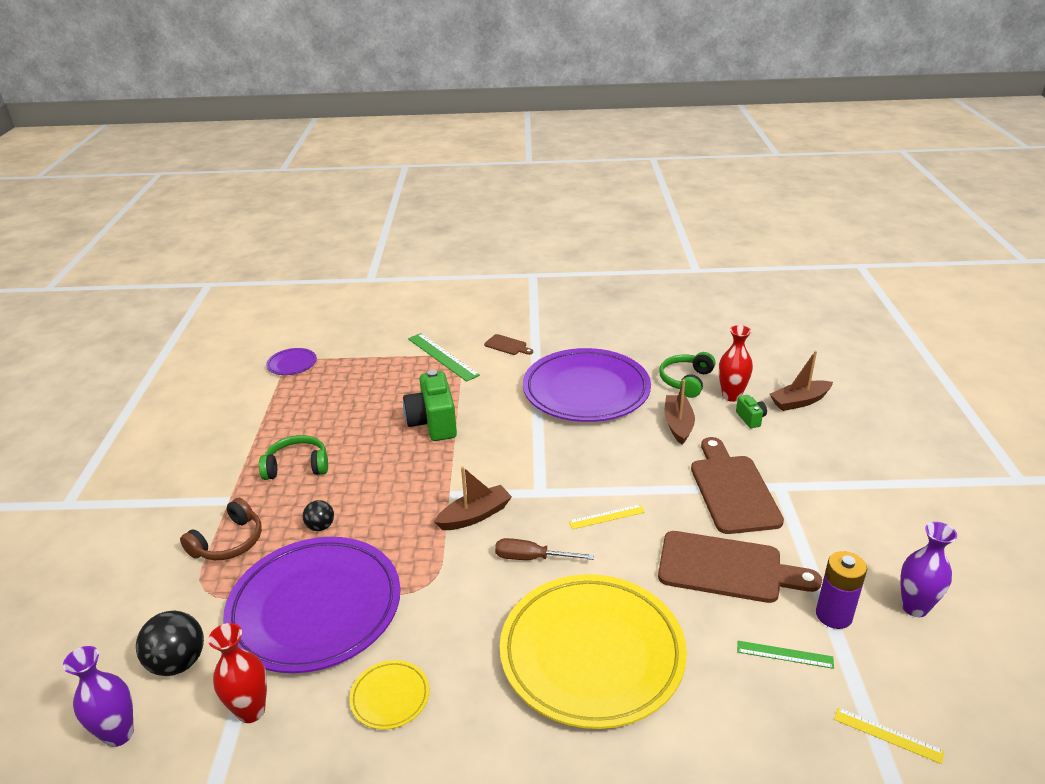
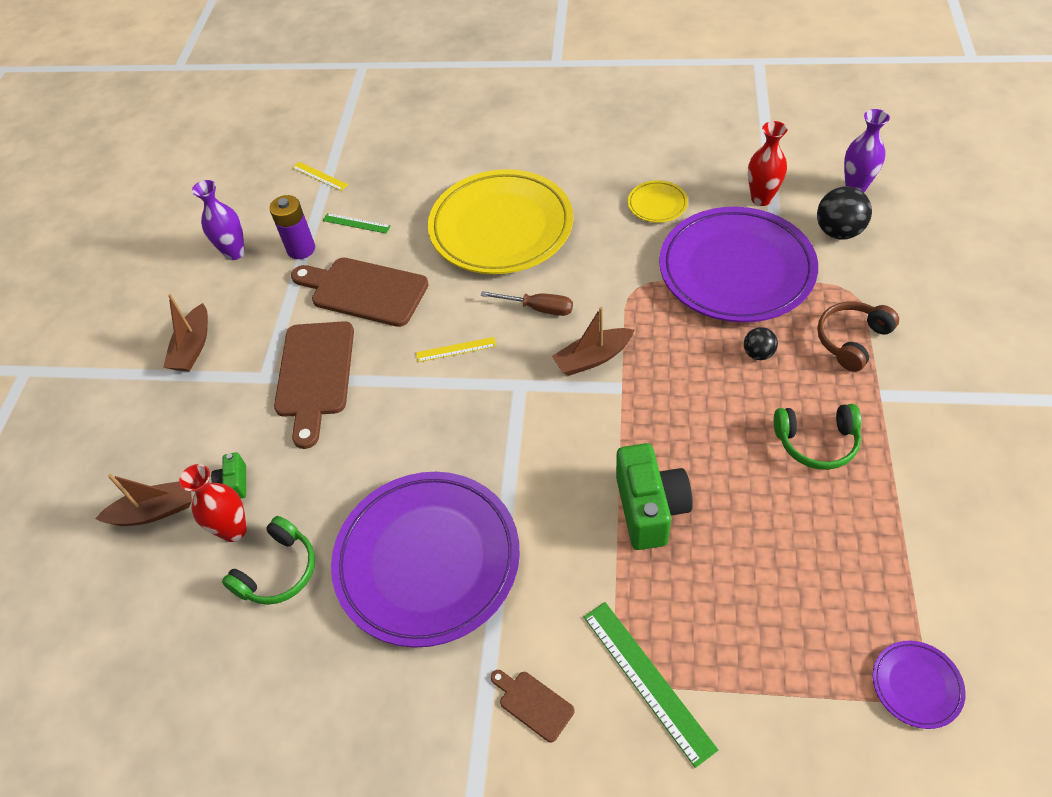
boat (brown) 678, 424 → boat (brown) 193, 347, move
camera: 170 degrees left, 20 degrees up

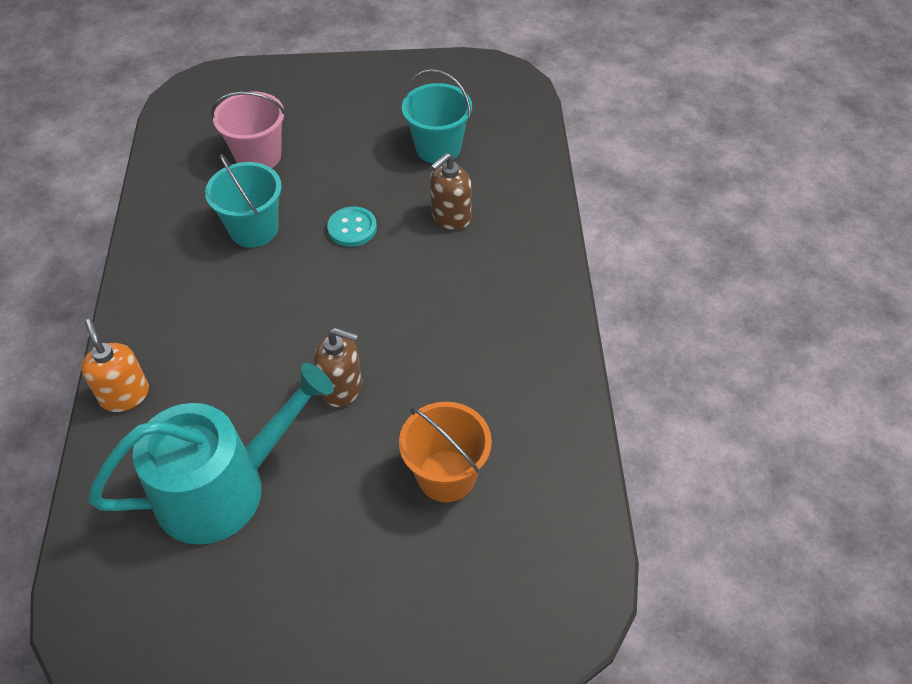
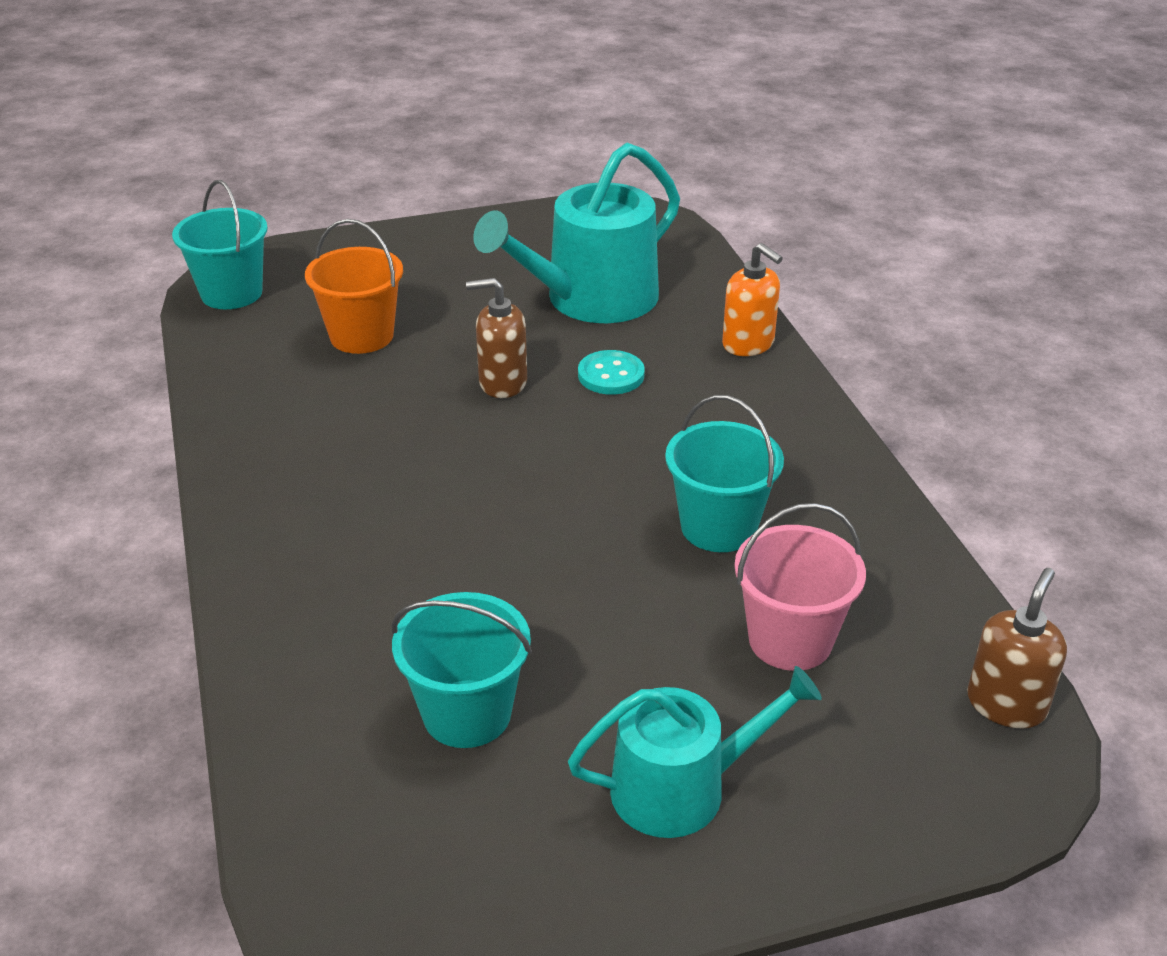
- → bucket (turquoise) 231, 293
- → watering can (turquoise) 682, 788
button (turquoise) 352, 228 → button (turquoise) 611, 375, move
soap dispenser (brown) 451, 217 → soap dispenser (brown) 1006, 704, move
camera: 165 degrees right, 15 degrees down

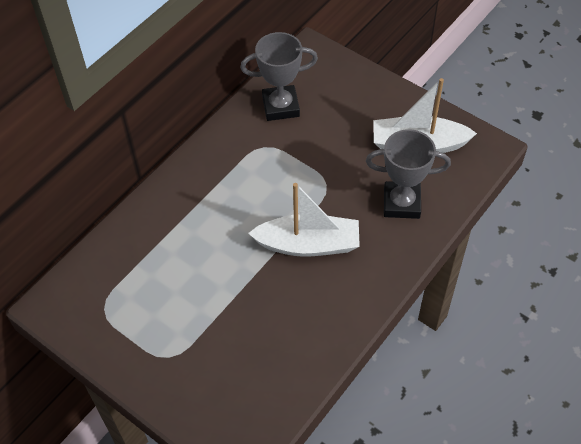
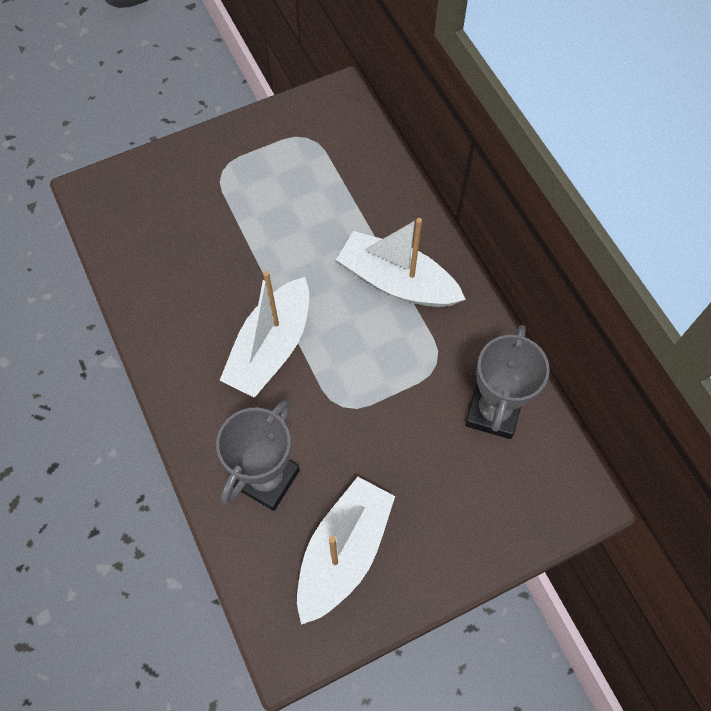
- → boat (white) 397, 281
camera: 115 degrees right, 10 degrees up

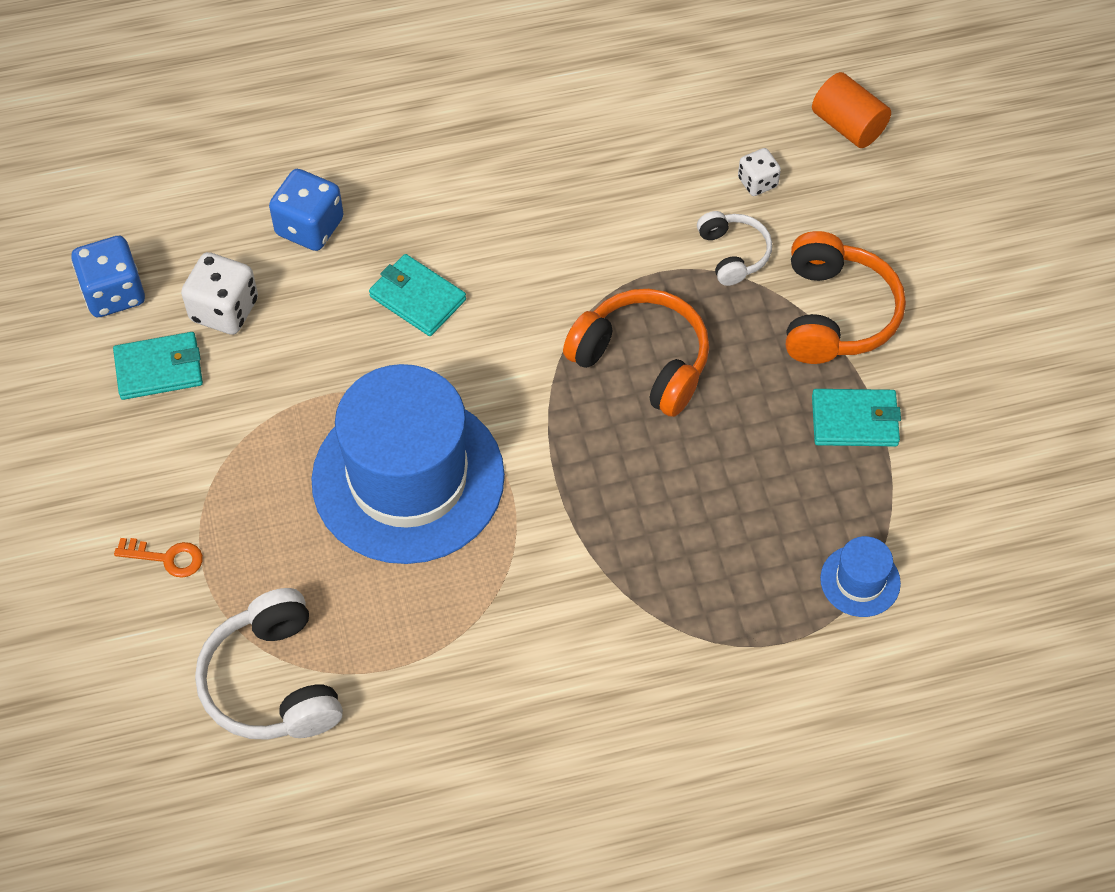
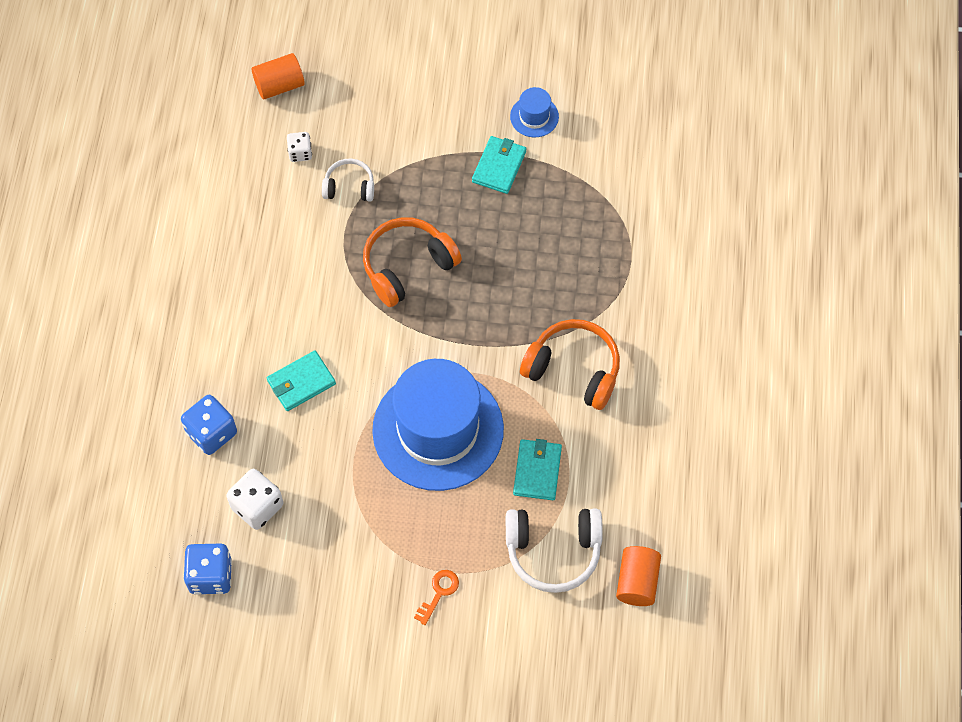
hat (blue) 860, 581 → hat (blue) 534, 116, move
wallet (turquoise) 159, 369 → wallet (turquoise) 537, 471, move
headphones (orange) 835, 314 → headphones (orange) 573, 369, move
- → cylinder (orange) 637, 582
camera: 70 degrees left, 5 degrees up

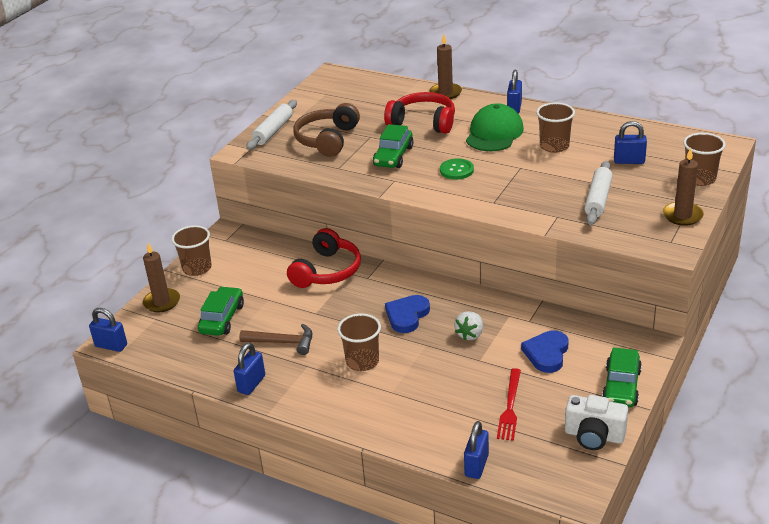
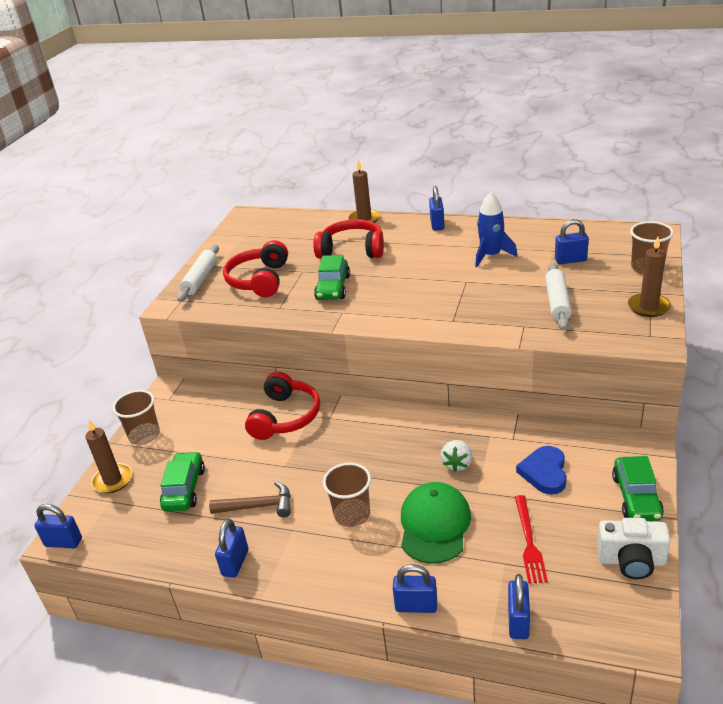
headphones (brown) 327, 139 → headphones (red) 259, 280
- → padlock (blue) 416, 606
cap (green) 494, 133 → cap (green) 434, 525, move
cup (brown) 554, 146 → rocket (blue) 491, 256
heart (blue) 407, 316 → -
button (green) 456, 170 → -
camera: 10 degrees left, 0 degrees up

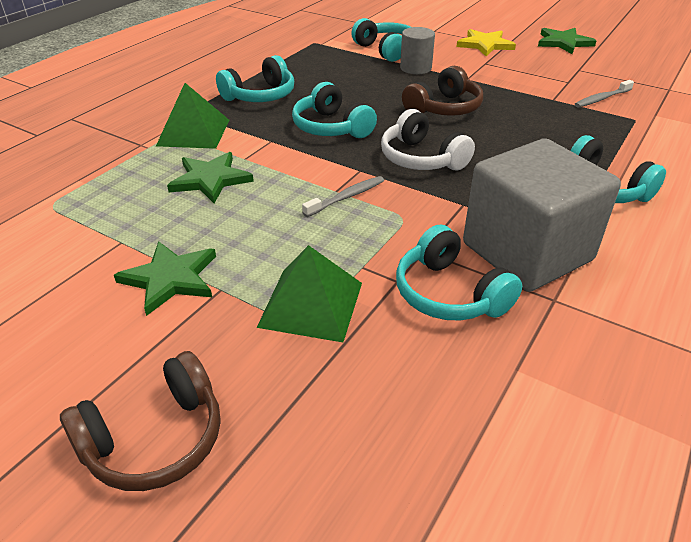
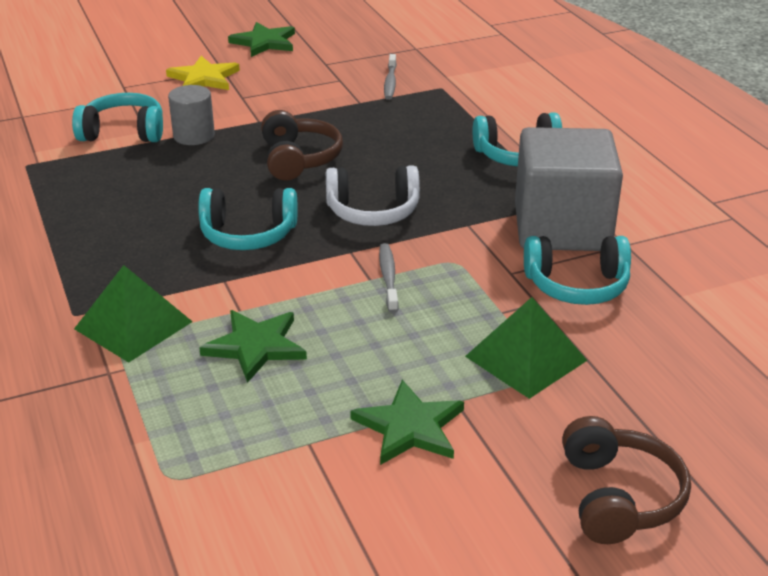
headphones (turquoise) 260, 95 → -
camera: 55 degrees left, 5 degrees down

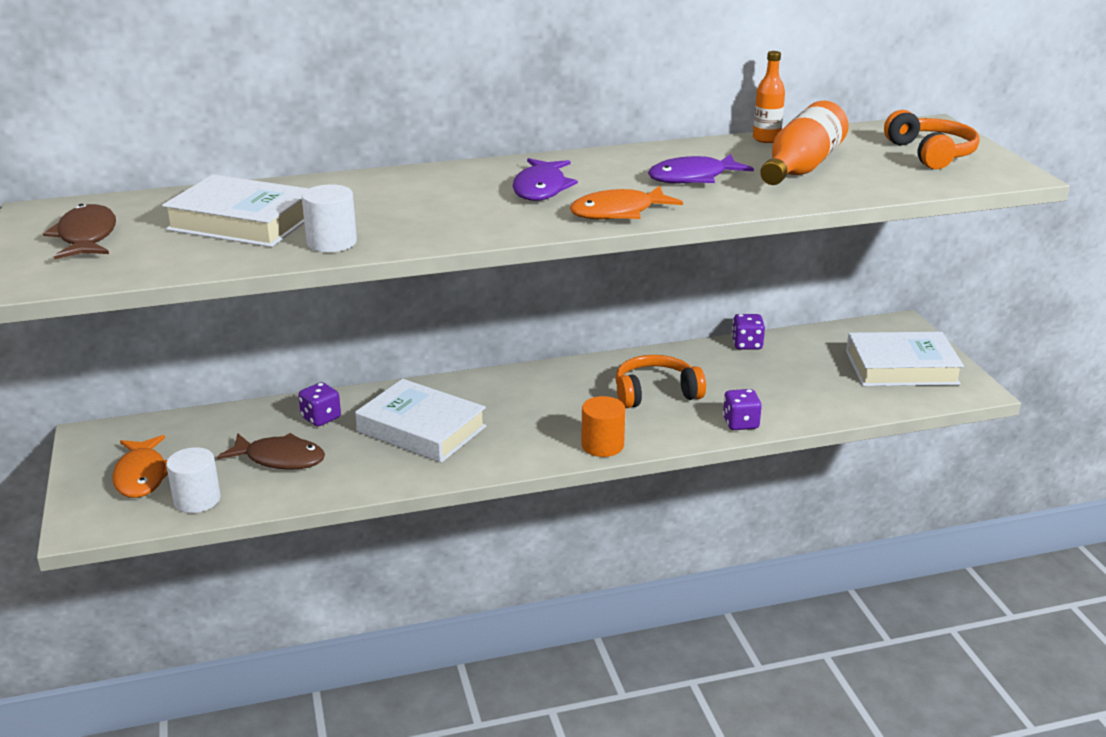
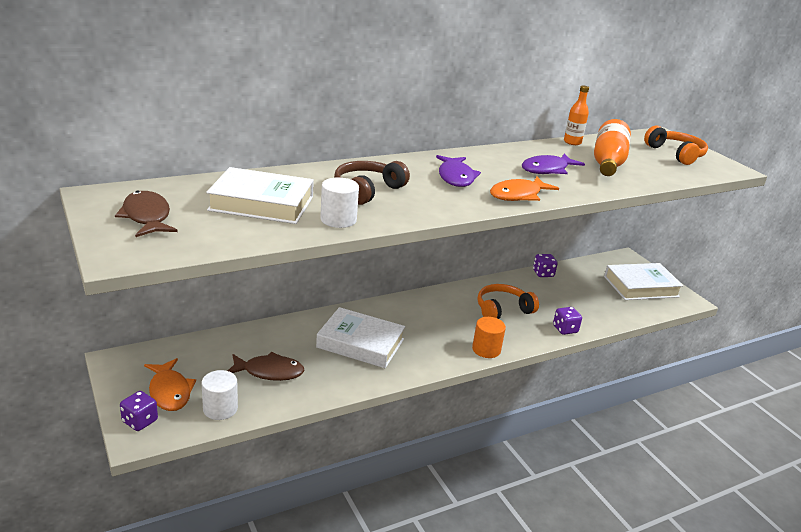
dice (purple) 321, 418 → dice (purple) 140, 421, move
- → headphones (brown) 367, 190
camera: 15 degrees left, 0 degrees up

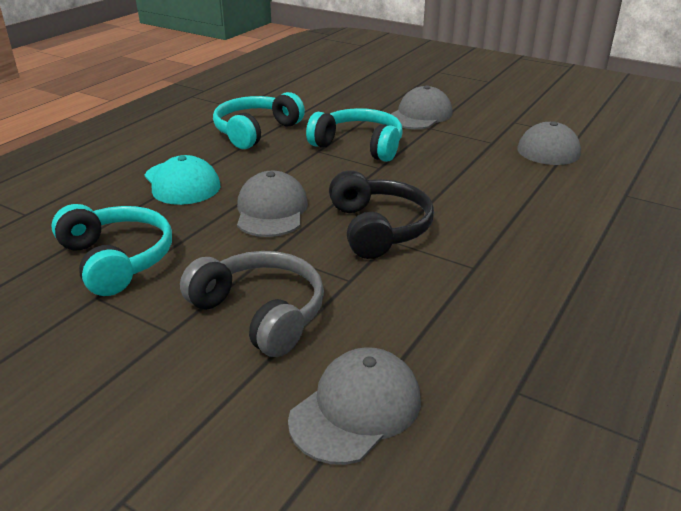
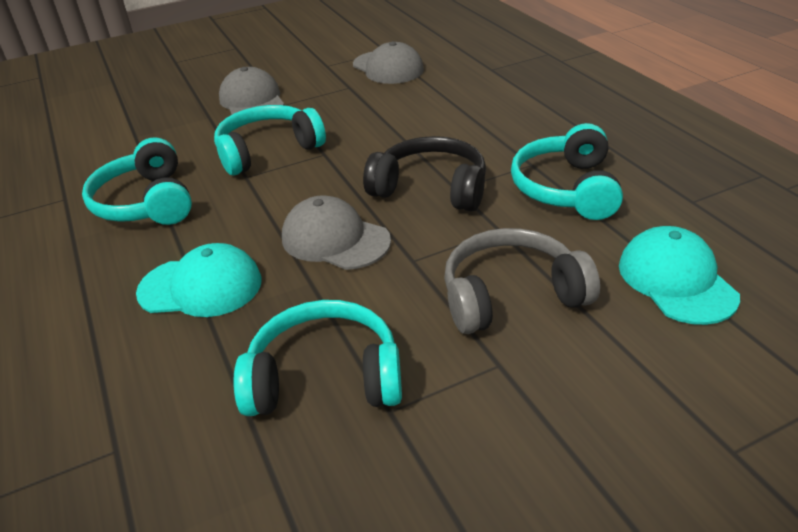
- → headphones (turquoise) 566, 188
cap (grey) 356, 409 → cap (turquoise) 676, 280
camera: 55 degrees left, 5 degrees up

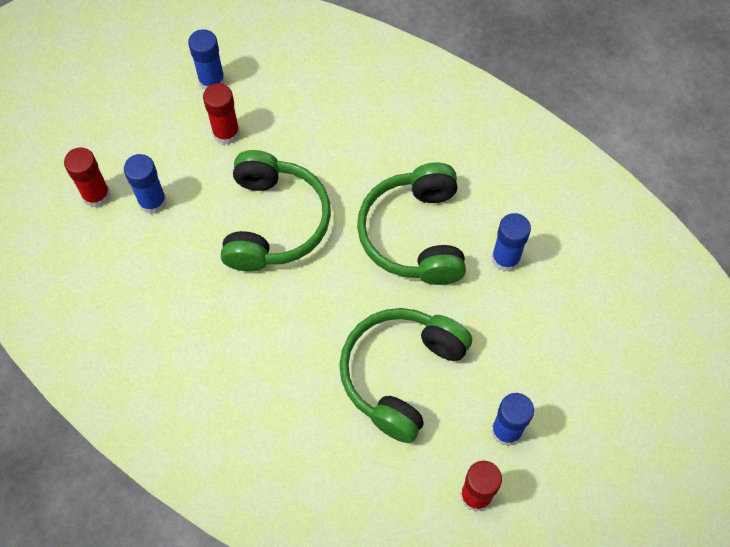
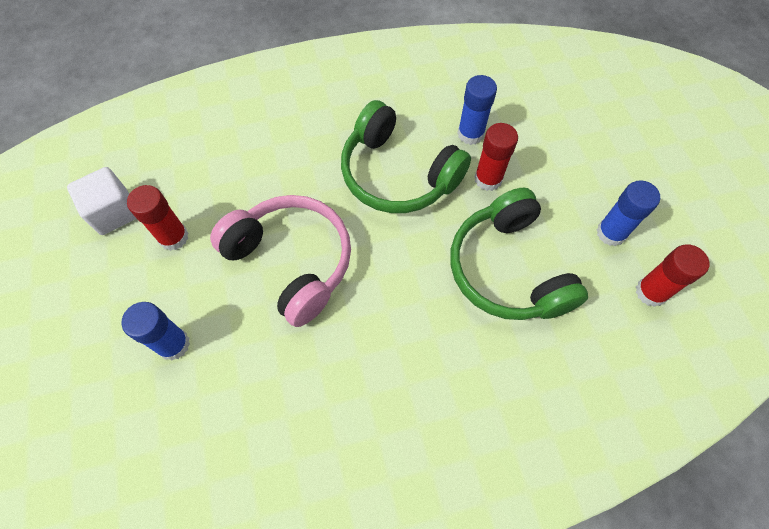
glue stick (blue) 212, 81 → cube (white) 114, 212
headphones (green) 274, 222 → headphones (pink) 292, 262
glue stick (red) 96, 195 → glue stick (red) 488, 179, move
camera: 50 degrees left, 0 degrees up

